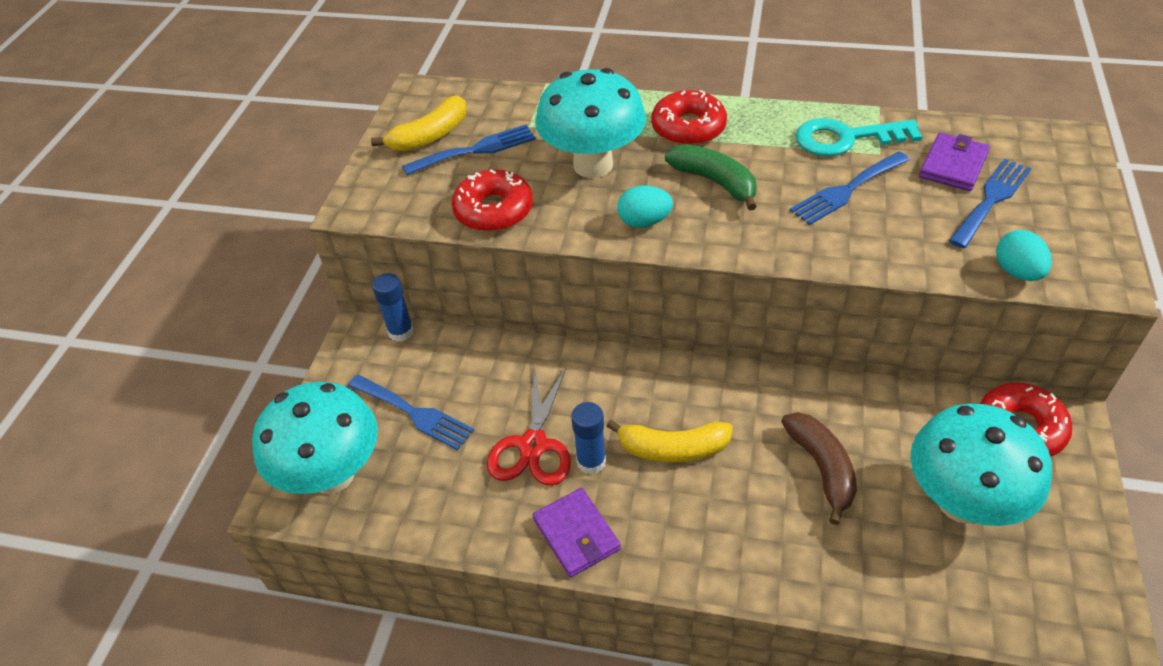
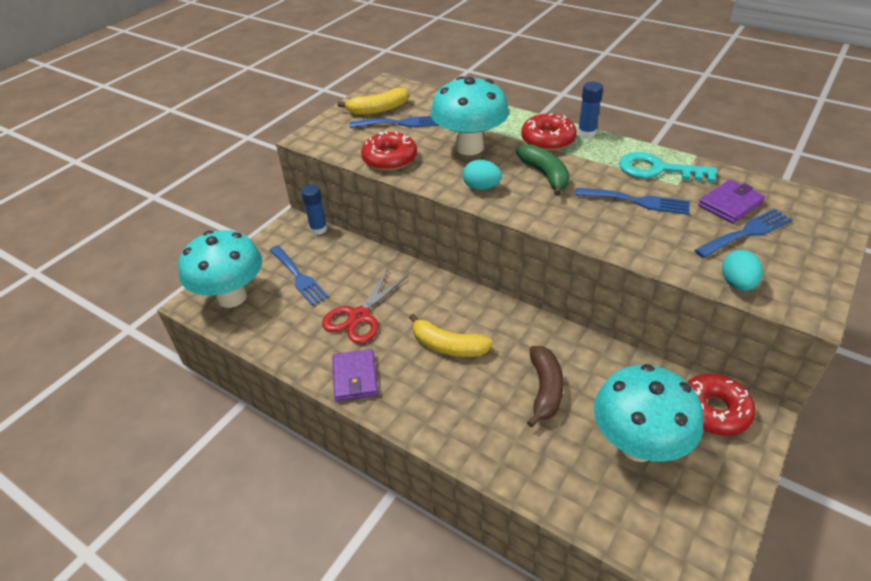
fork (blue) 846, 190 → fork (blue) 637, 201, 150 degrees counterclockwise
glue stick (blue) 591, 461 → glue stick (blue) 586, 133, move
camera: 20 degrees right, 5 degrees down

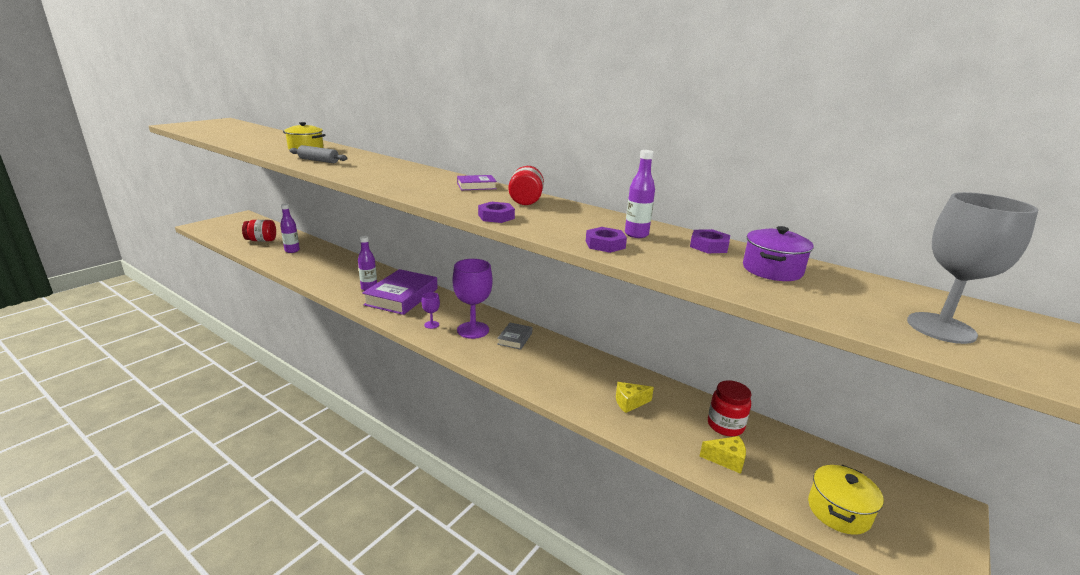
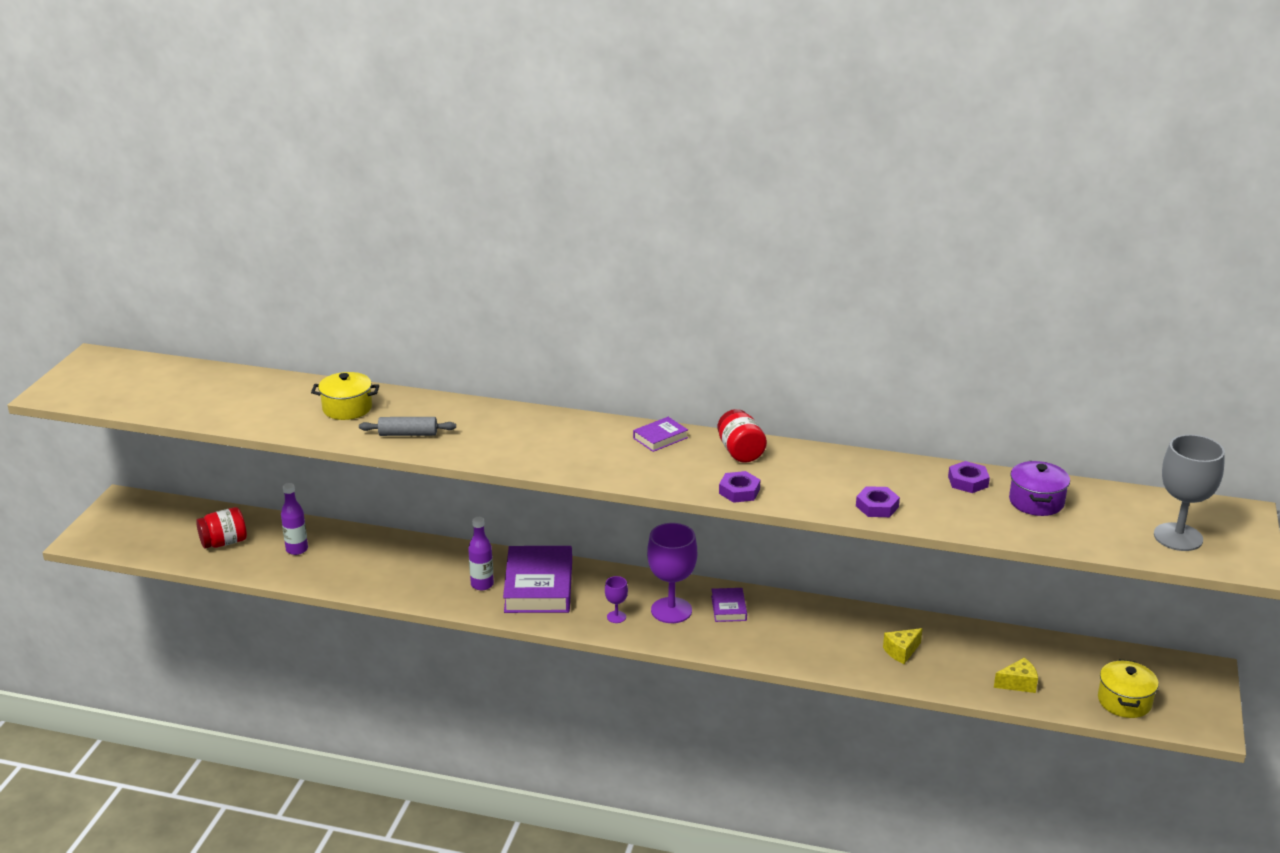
book (grey) 515, 338 → book (purple) 729, 608
bottle (purple) 636, 234 → -
jar (red) 725, 426 → -
camera: 20 degrees left, 5 degrees up

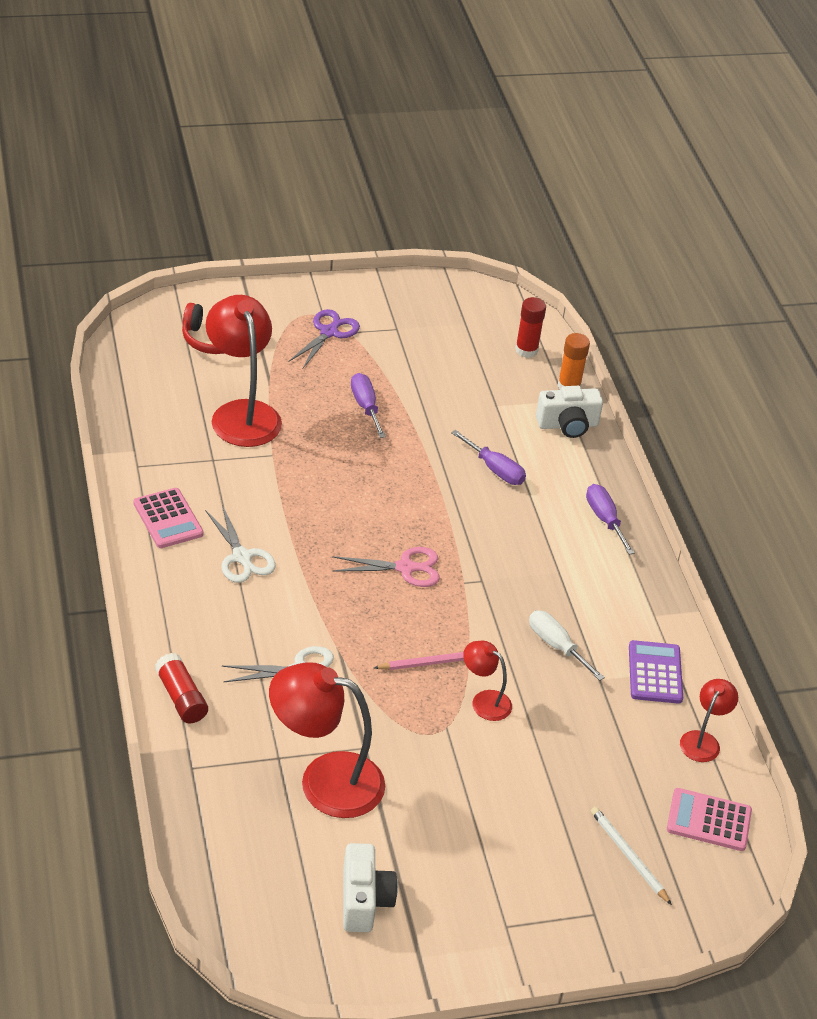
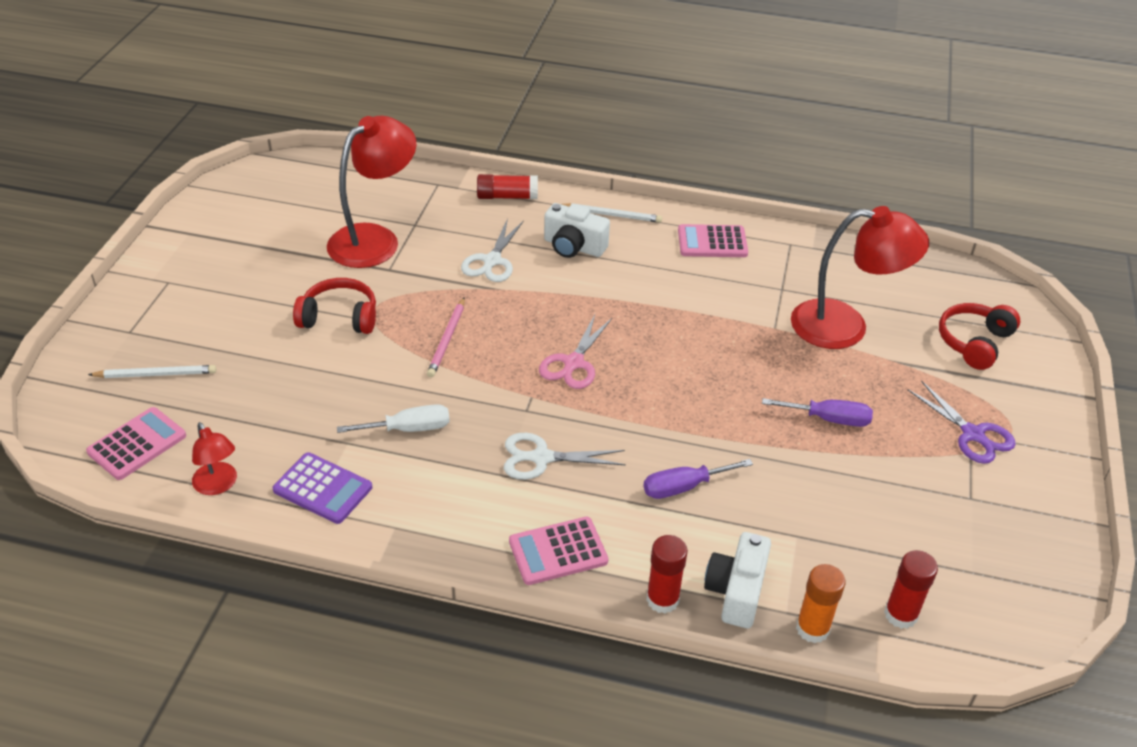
- → headphones (red) 339, 317
scissors (white) 242, 557 → scissors (white) 541, 458, move
screwdriver (purple) 604, 519 → calculator (pink) 558, 551
camera (white) 364, 900 → camera (white) 573, 247, move
- → pencil (white) 611, 215
- → glue stick (red) 662, 599
lamp (red) 484, 701 → -
camera: 120 degrees right, 0 degrees up

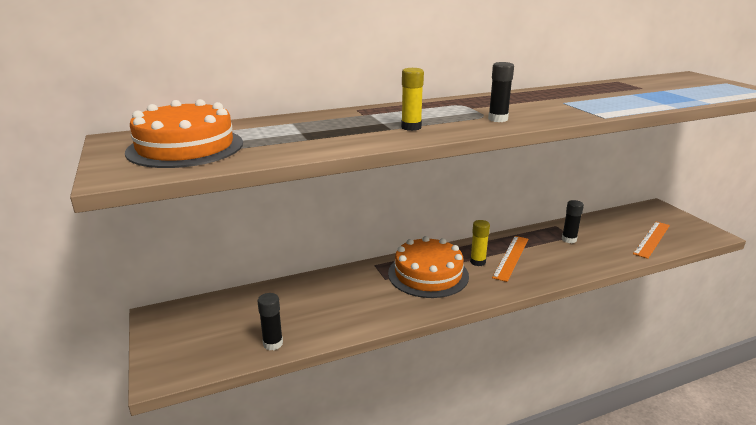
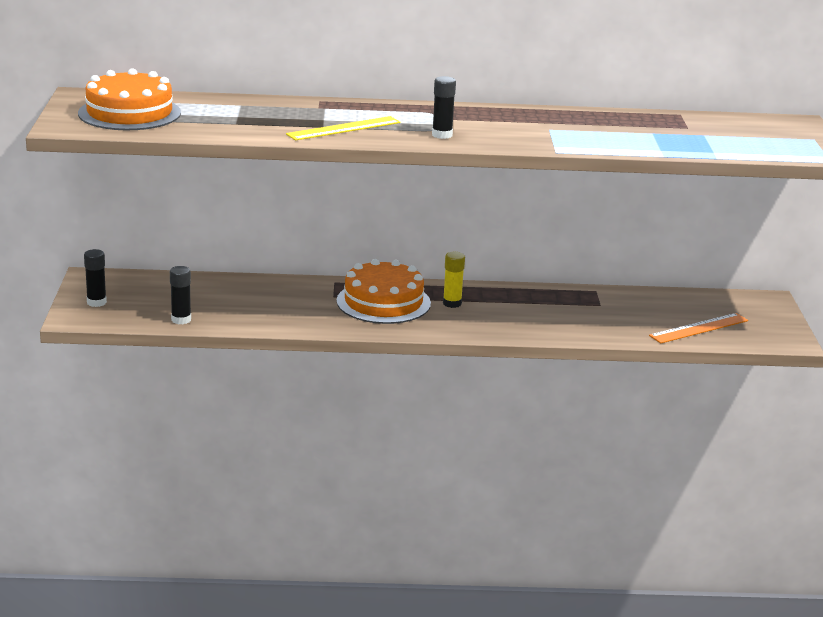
glue stick (black) 569, 239 → glue stick (black) 96, 302, move
glue stick (yellow) 411, 127 → ruler (yellow) 344, 128
ruler (orange) 511, 257 → -
camera: 20 degrees right, 0 degrees up

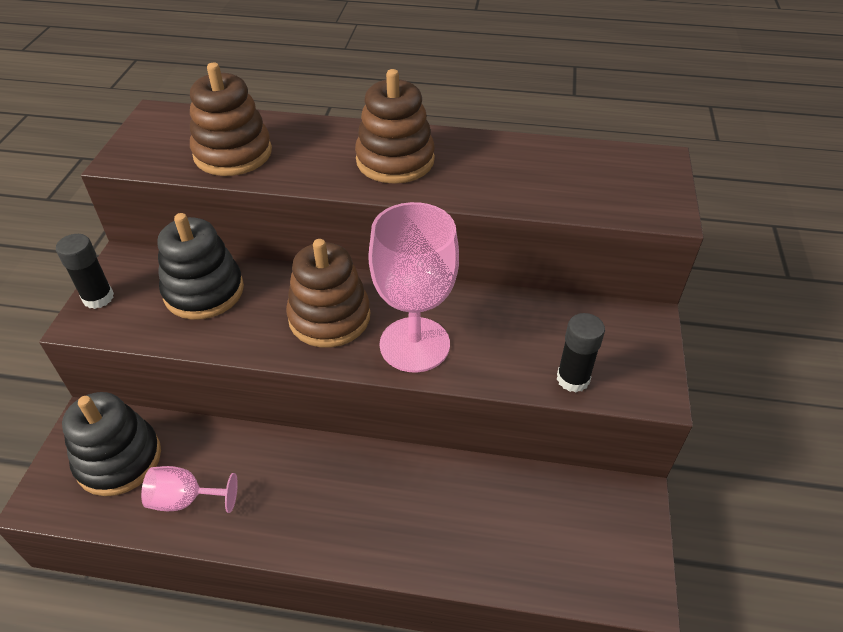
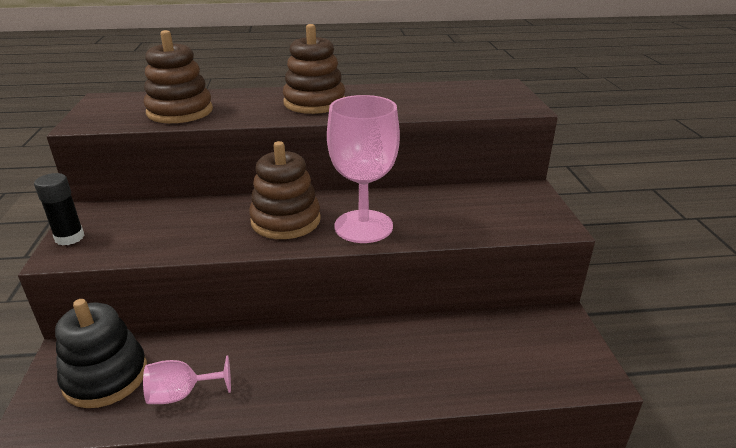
stacking toy (black) 204, 291 → -
glue stick (black) 573, 379 → -
camera: 15 degrees left, 15 degrees down

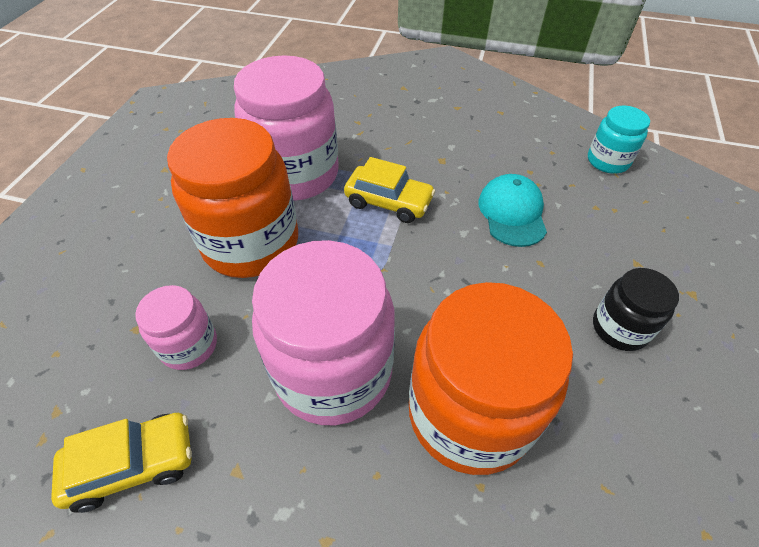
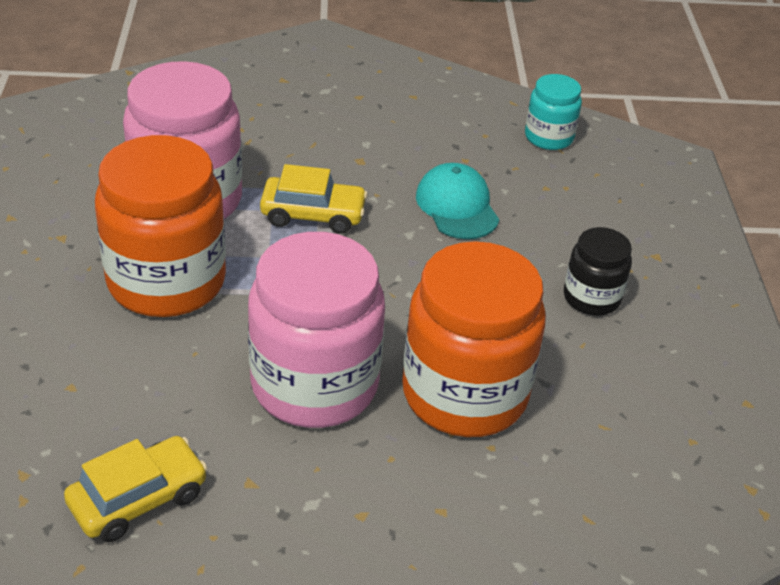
jar (pink) 189, 345 → -
camera: 20 degrees left, 10 degrees down

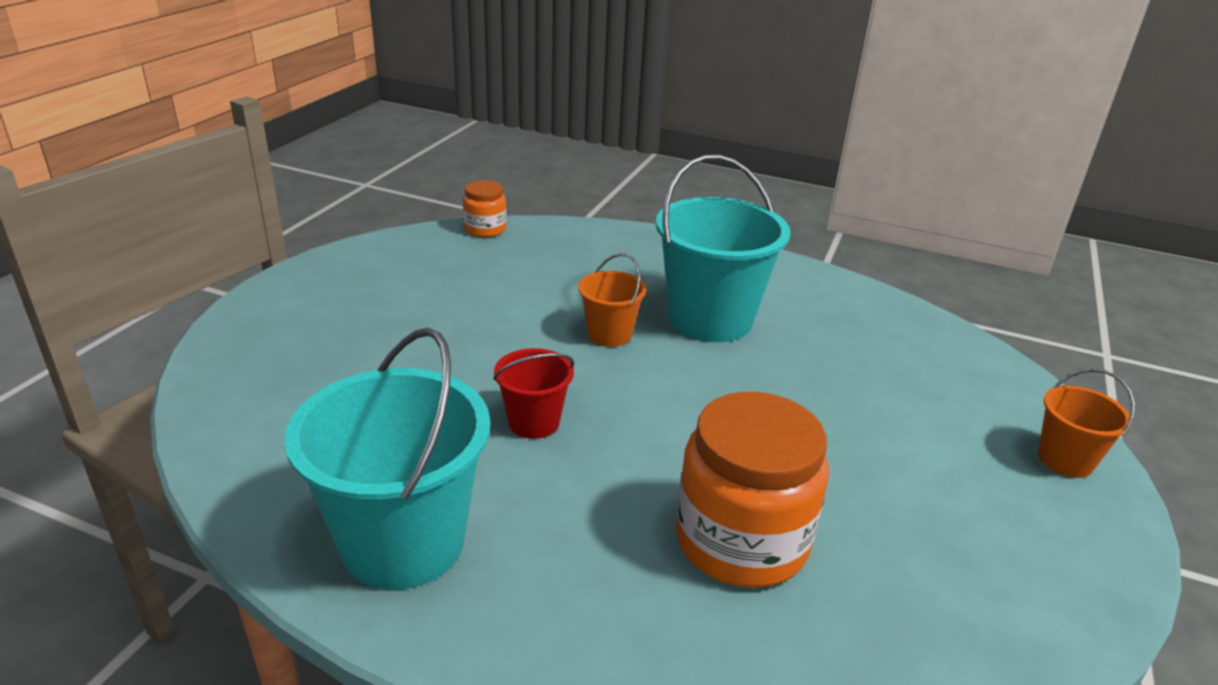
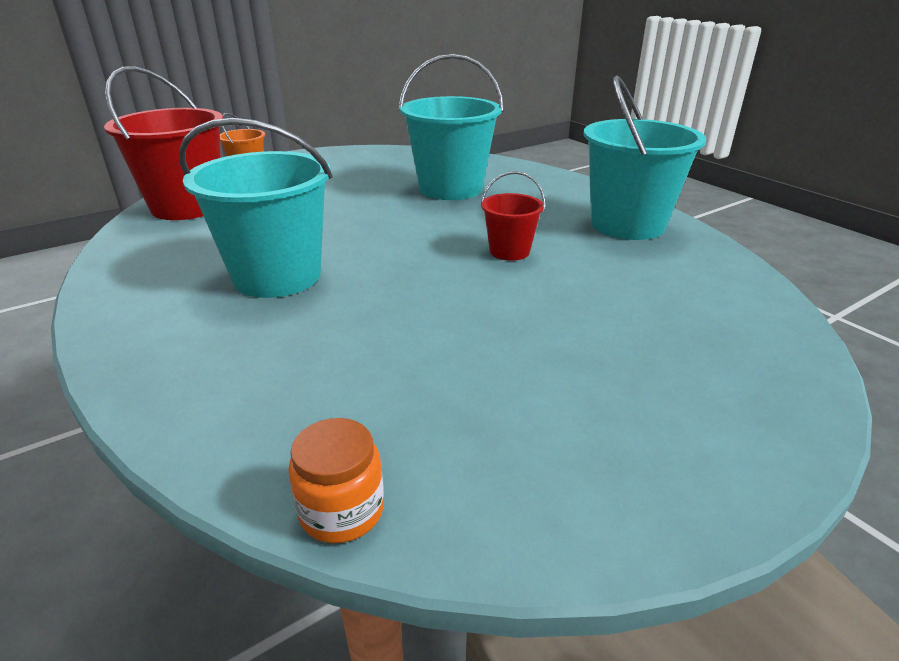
- → bucket (red) 187, 207
jar (orange) 741, 541 → bucket (turquoise) 450, 188
bucket (orange) 609, 334 → -
camera: 145 degrees left, 0 degrees up

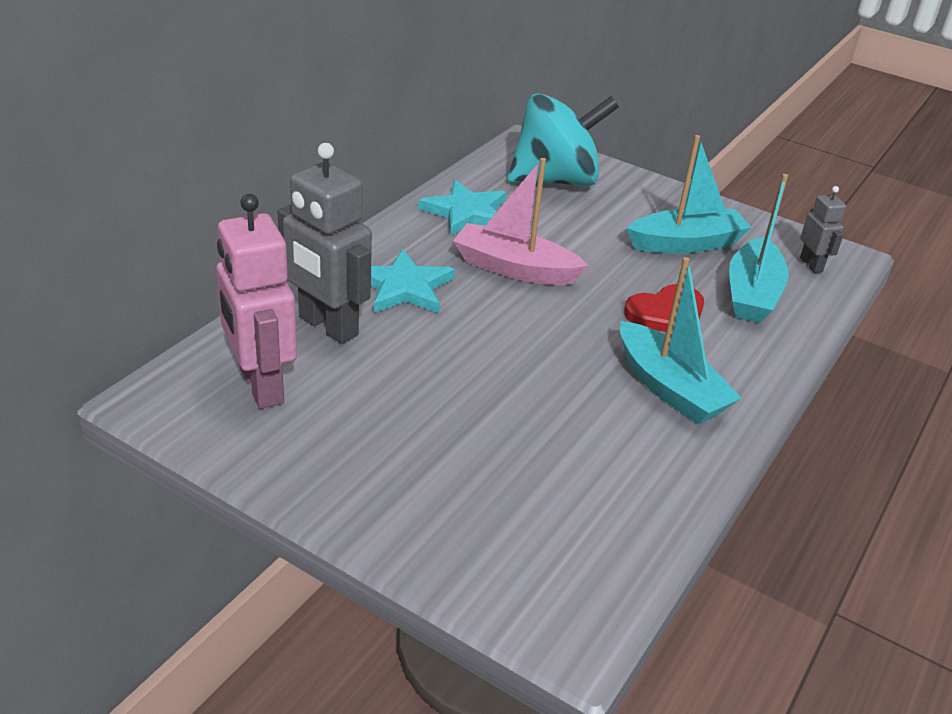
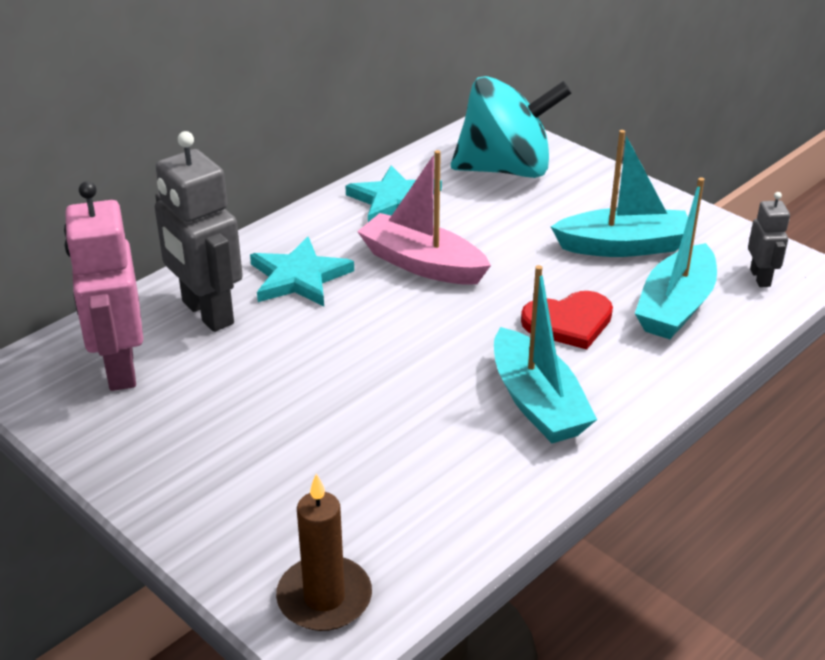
- → candle (brown) 324, 597
camera: 15 degrees right, 0 degrees up

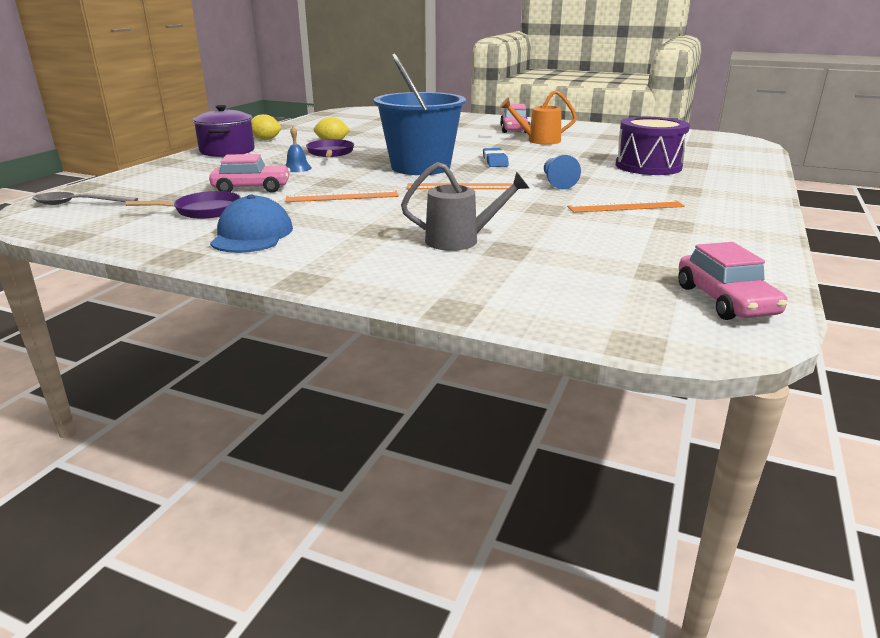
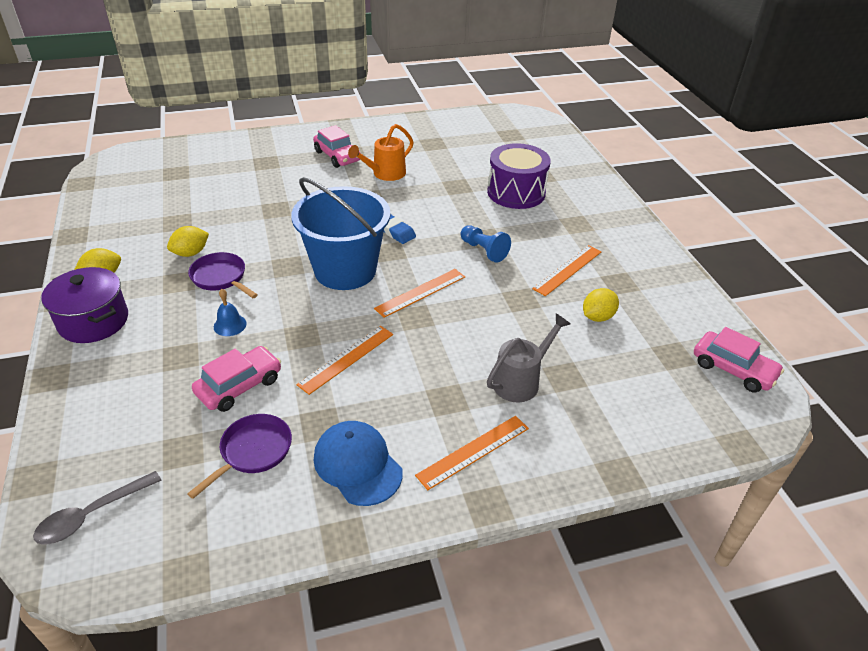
- → ruler (orange) 473, 451
- → lemon (yellow) 597, 317
camera: 40 degrees left, 15 degrees up

